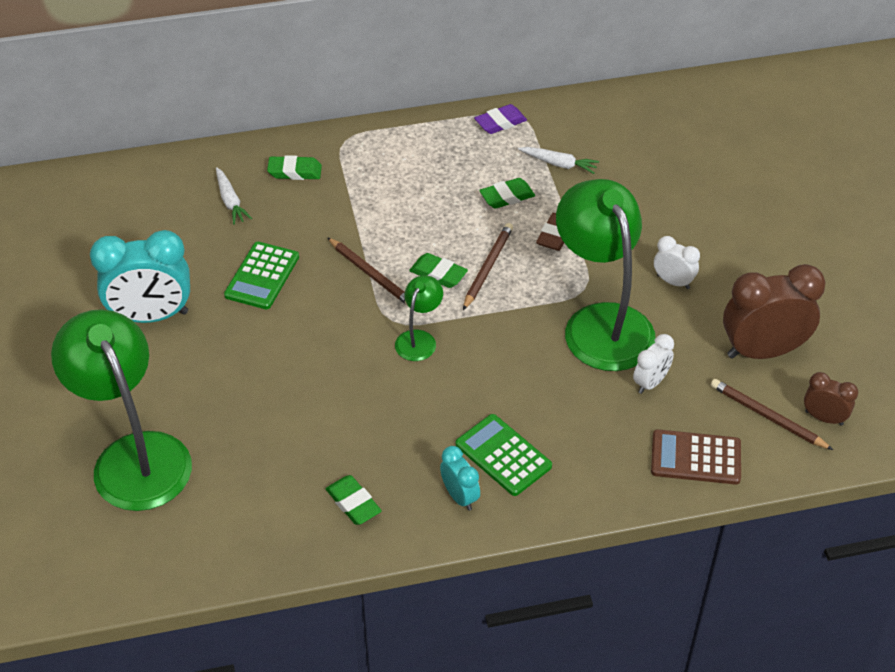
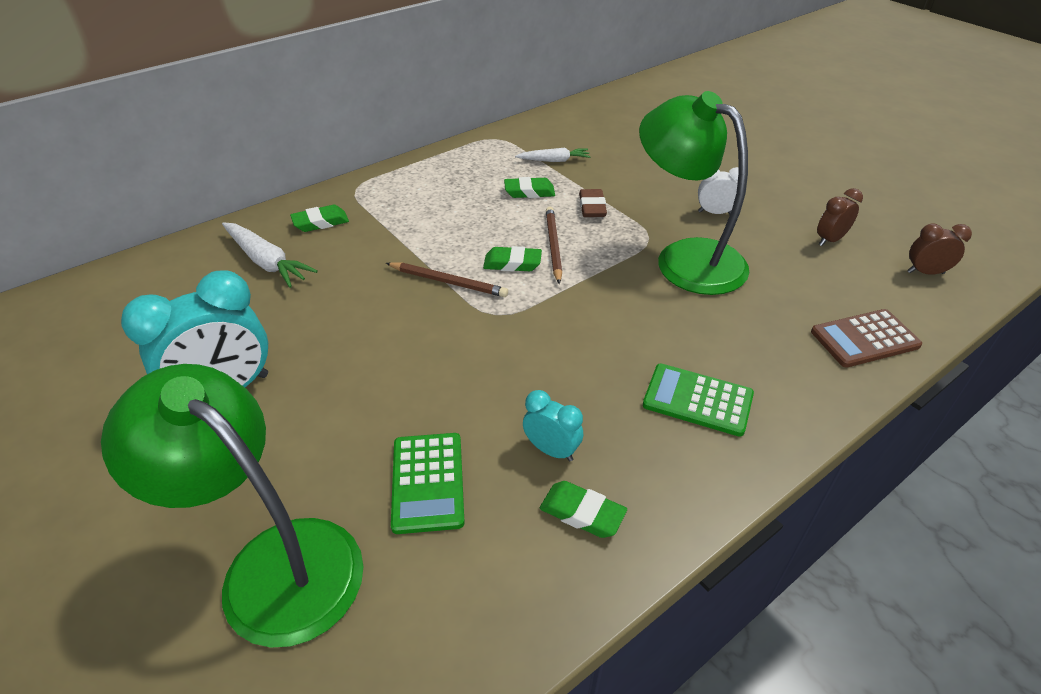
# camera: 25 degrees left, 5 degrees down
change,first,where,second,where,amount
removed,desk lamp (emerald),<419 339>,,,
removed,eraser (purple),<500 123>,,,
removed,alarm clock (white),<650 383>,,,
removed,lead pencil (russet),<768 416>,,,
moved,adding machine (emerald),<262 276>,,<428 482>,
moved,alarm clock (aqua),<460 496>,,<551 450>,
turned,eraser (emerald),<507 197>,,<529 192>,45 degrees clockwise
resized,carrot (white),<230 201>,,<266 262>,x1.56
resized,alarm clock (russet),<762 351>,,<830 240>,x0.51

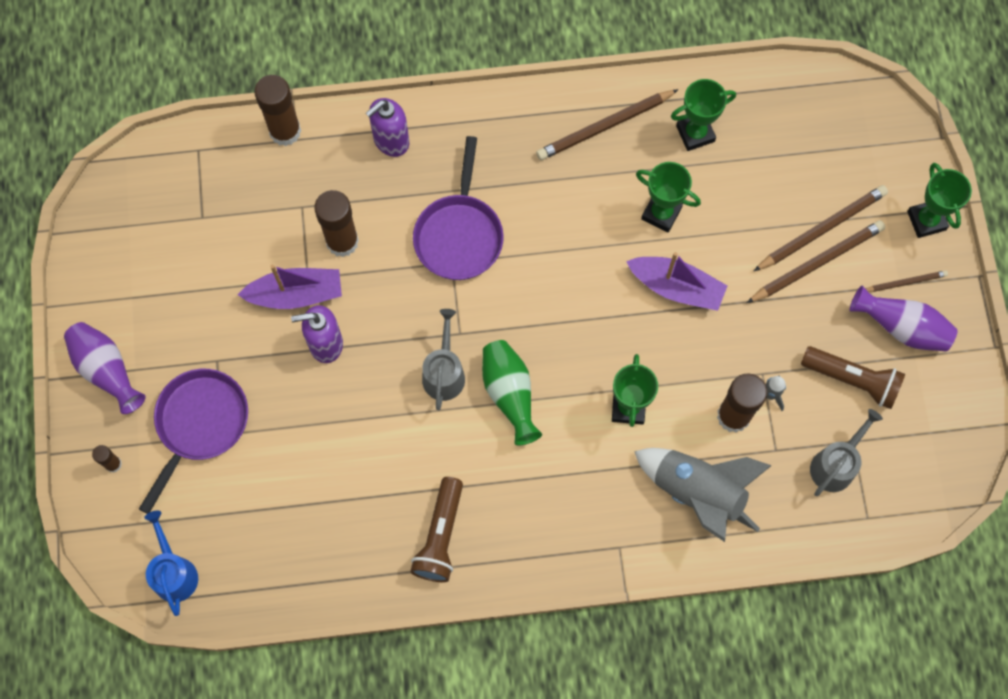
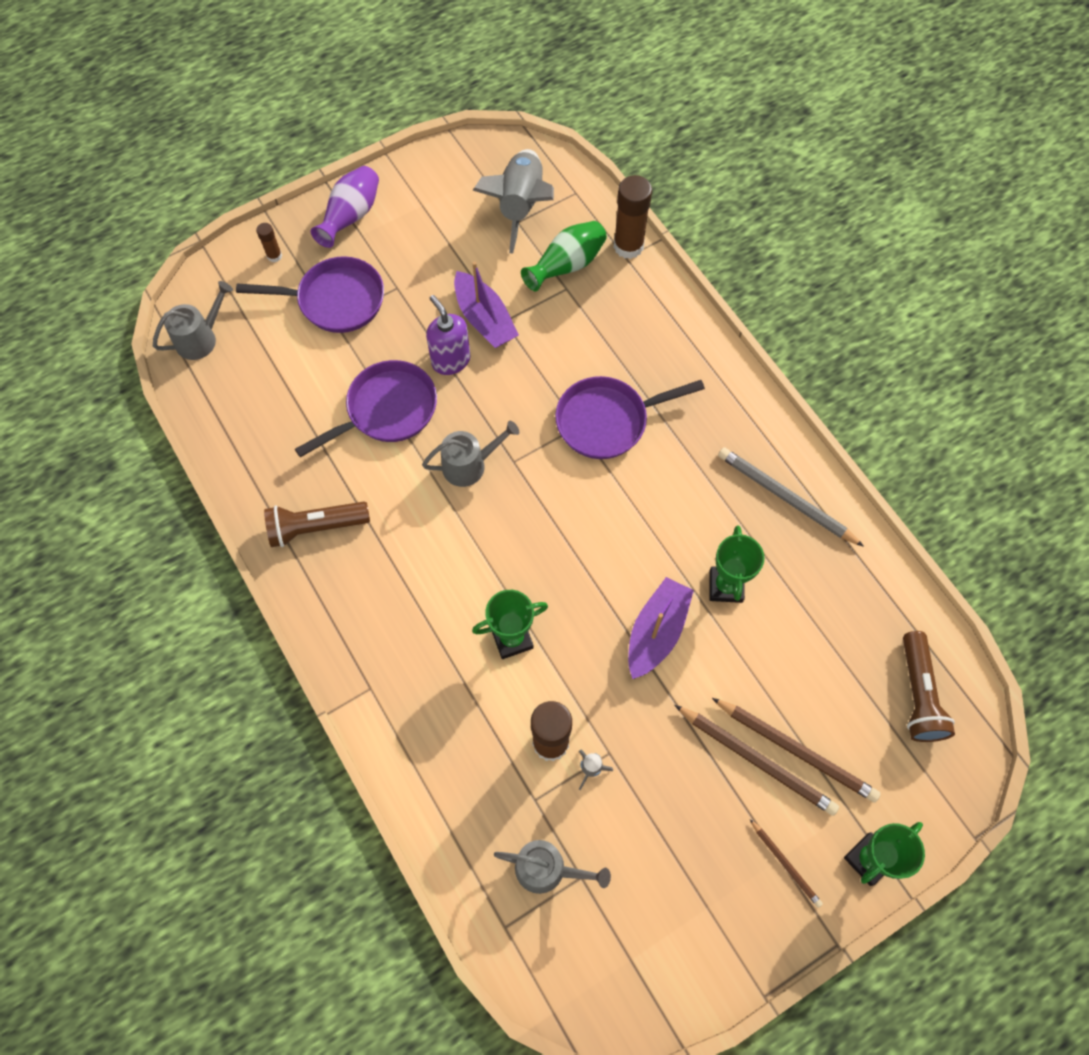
# camera: 65 degrees right, 5 degrees down
change,first,where,second,where,amount
removed,glue (russet),<342 241>,,,
removed,soap pump (purple),<391 141>,,,
removed,trophy (emerald),<695 133>,,,
removed,vase (purple),<901 328>,,,
added,,,frying pan (purple),<387 410>,
moved,vase (emerald),<509 394>,,<567 266>,
moved,spaceship (gray),<697 493>,,<520 206>,
moved,flashlight (russet),<852 380>,,<918 694>,
recoloured,sprinkling can (cobalt),<174 573>,sprinkling can (gray),<200 338>,
recoloured,lead pencil (russet),<605 127>,lead pencil (gray),<785 498>,
turned,boat (purple),<676 287>,,<656 632>,150 degrees counterclockwise

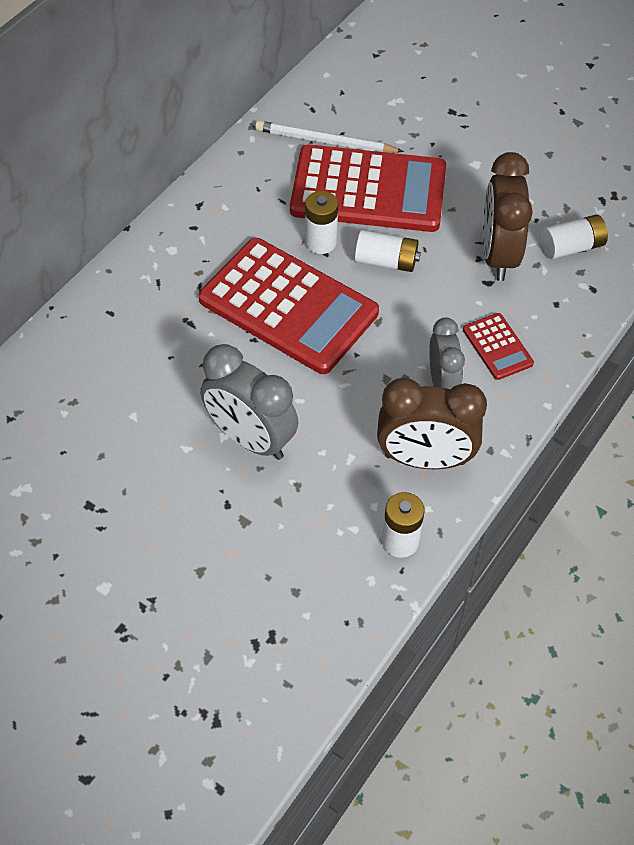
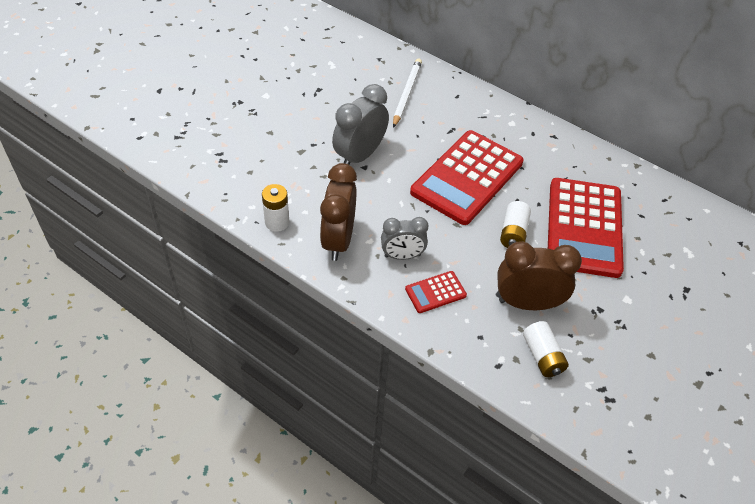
# camera: 90 degrees right, 5 degrees down
change,first,where,second,where,amount
removed,AA battery (white),<320 242>,,,
moved,lead pencil (white),<325 141>,,<406 93>,

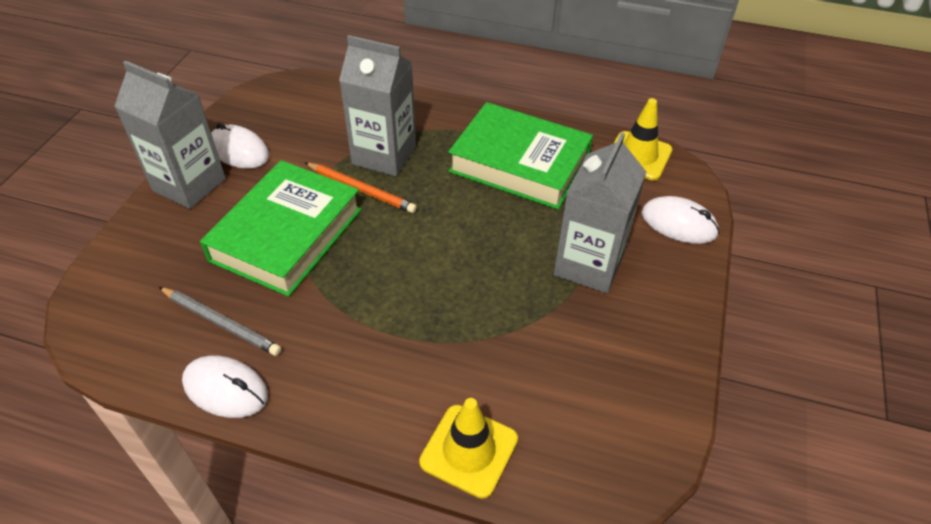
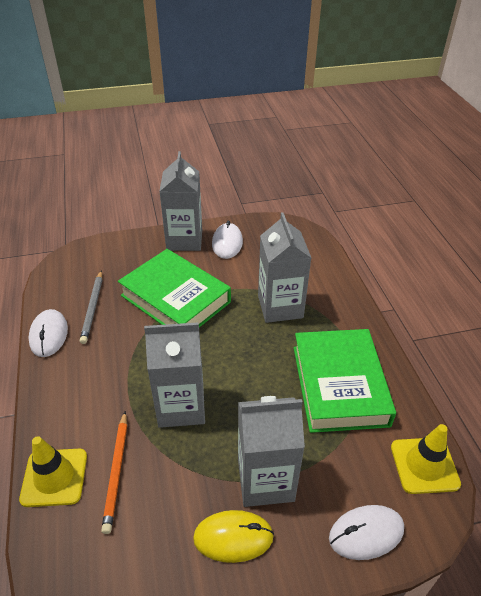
# camera: 60 degrees right, 5 degrees down
change,first,where,second,where,amount
added,,,juice carton (gray),<181 406>,
added,,,mouse (yellow),<233 537>,
moved,lead pencil (orange-coloured),<361 189>,,<117 471>,
turned,hardcover (emerald),<286 234>,,<175 298>,45 degrees clockwise
turned,mouse (white),<679 223>,,<366 533>,75 degrees clockwise

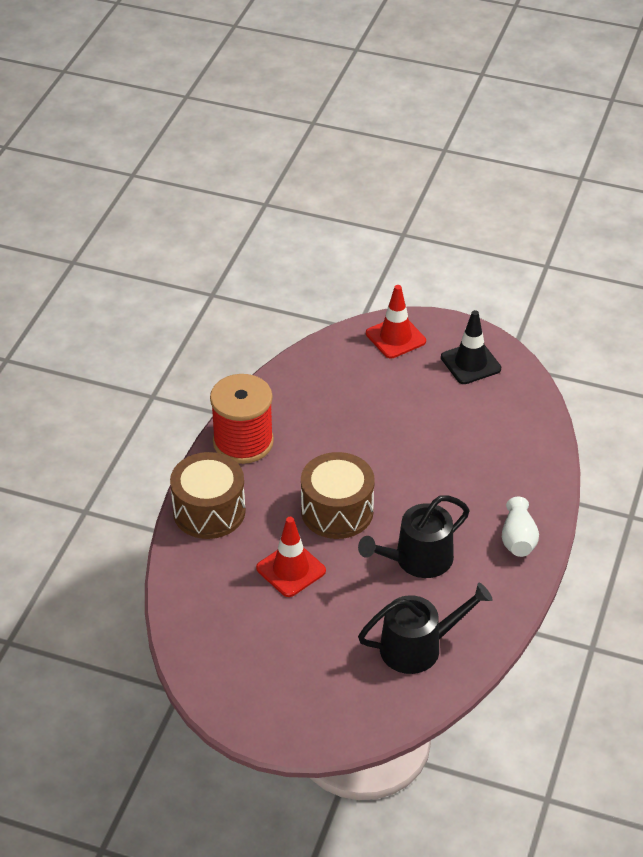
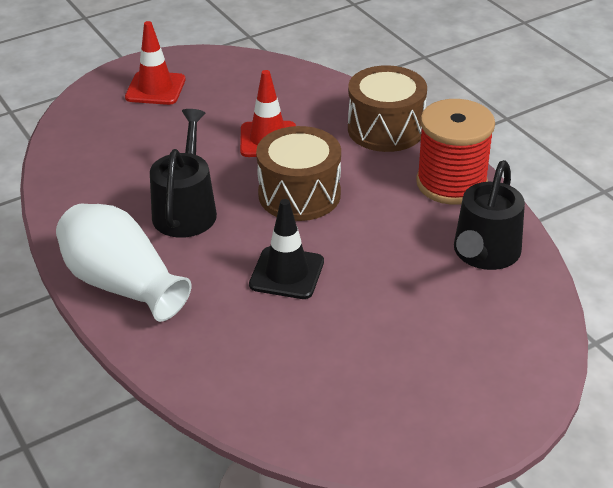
# camera: 130 degrees right, 5 degrees down
change,first,where,second,where,amount
moved,sprinkling can (jet-black),<418 647>,,<484 253>,
moved,road cone (red),<395 337>,,<155 88>,
moved,road cone (jet-black),<470 363>,,<287 273>,
resized,vase (white),<518 539>,,<122 284>,x1.77

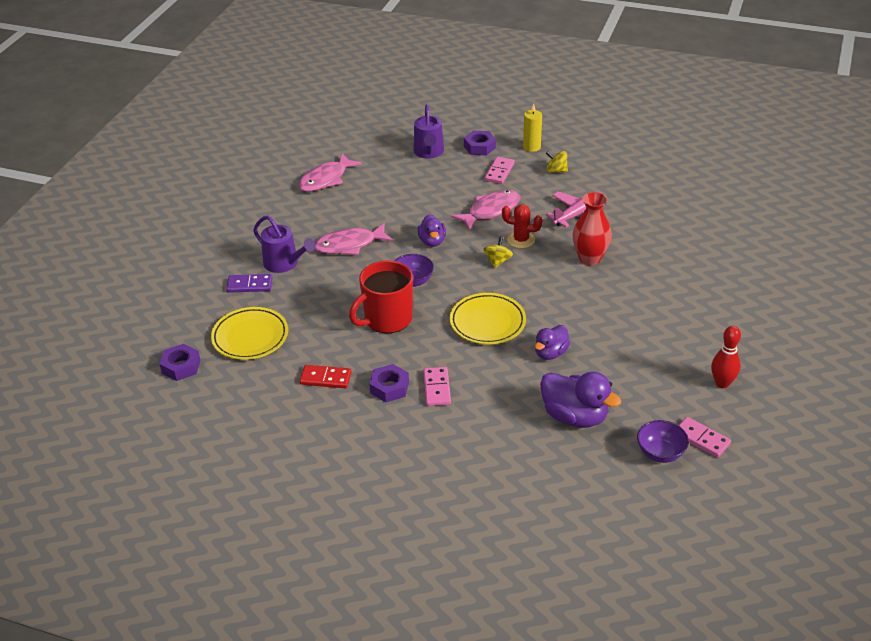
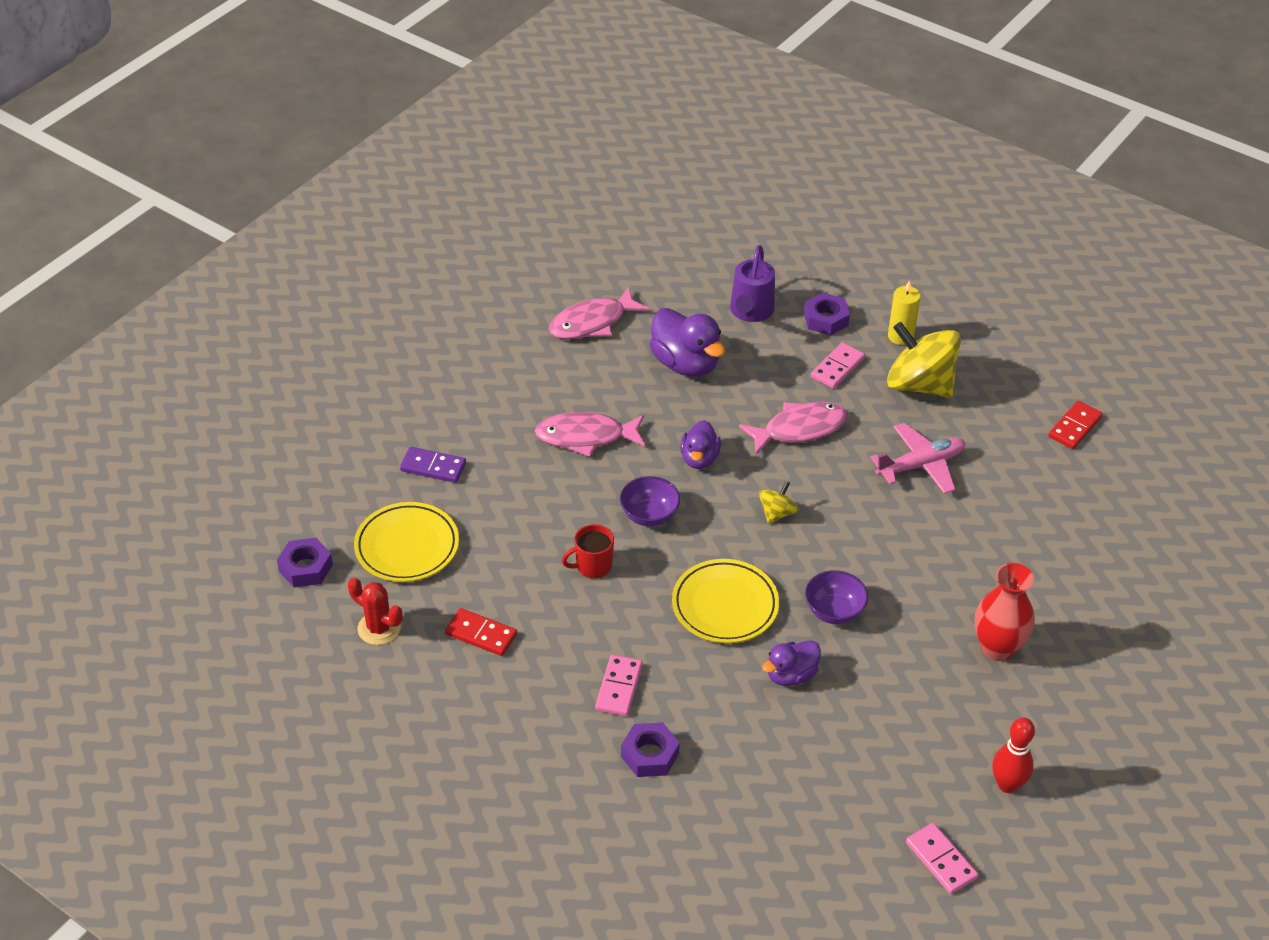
# camera: 15 degrees right, 5 degrees up
change,first,where,second,where,amount
removed,sprinkling can (purple),<284 264>,,,
added,,,domino tile (red),<1074 427>,
moved,nut (purple),<389 387>,,<650 755>,
moved,prickly plant (red),<521 240>,,<379 628>,
moved,rubber duck (purple),<575 416>,,<685 364>,
moved,vase (red),<590 258>,,<997 648>,
moved,serving bowl (purple),<660 453>,,<834 611>,
resized,coffee mug (red),<387 319>,,<592 566>,x0.54
resized,whirligig (yellow),<556 170>,,<919 384>,x2.15

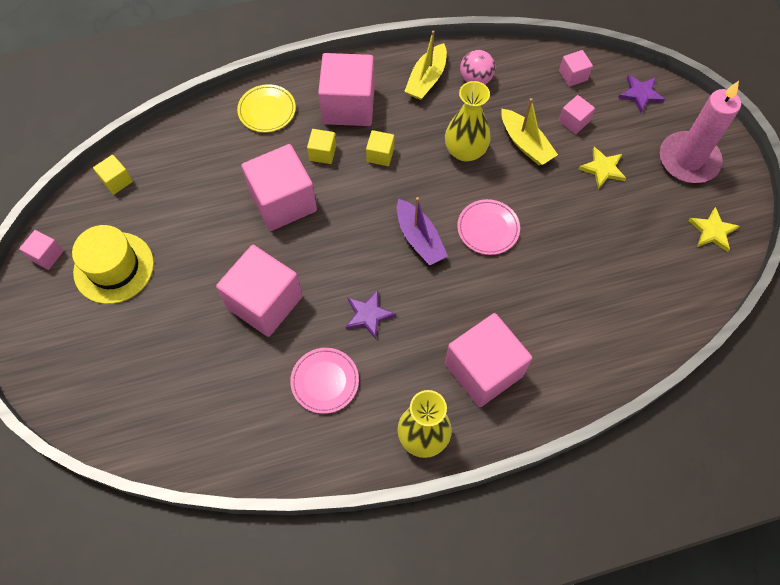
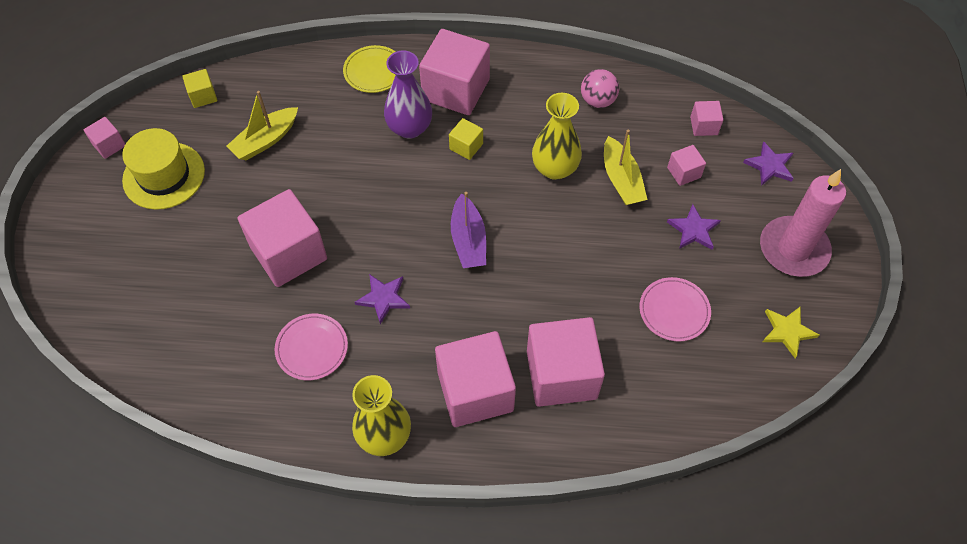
# camera: 20 degrees right, 5 degrees down
change,first,where,second,where,amount
moved,solid cube (rose-pink),<283 201>,,<561 374>,
moved,boat (yellow),<426 79>,,<265 140>,
moved,flat dish (rose-pink),<488 228>,,<674 311>,
replaced,solid cube (yellow),<322 153>,vase (purple),<409 128>,
recoloured,star (yellow),<603 169>,star (purple),<693 230>,

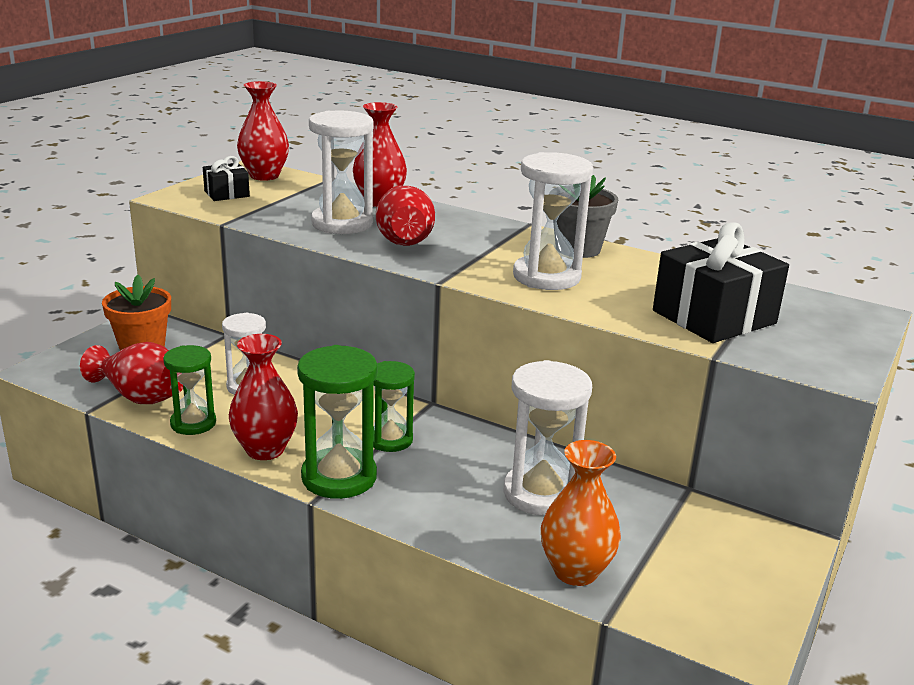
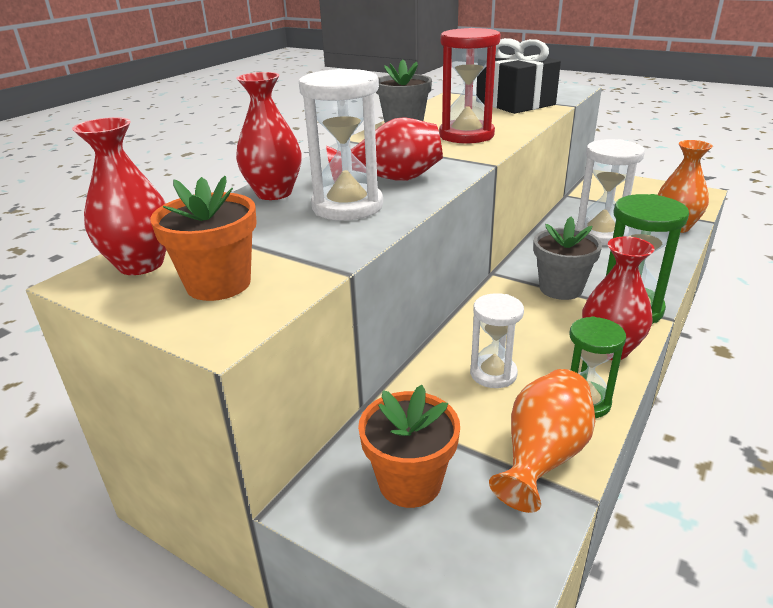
# camera: 85 degrees left, 5 degrees up
change,first,where,second,where,amount
replaced,present (jet-black),<226 194>,flower pot (orange-coloured),<218 284>,
replaced,hourglass (emerald),<390 440>,flower pot (gray),<561 288>,
recoloured,vase (red),<140 396>,vase (orange-coloured),<542 456>,
recoloured,hourglass (white),<546 277>,hourglass (red),<466 135>,

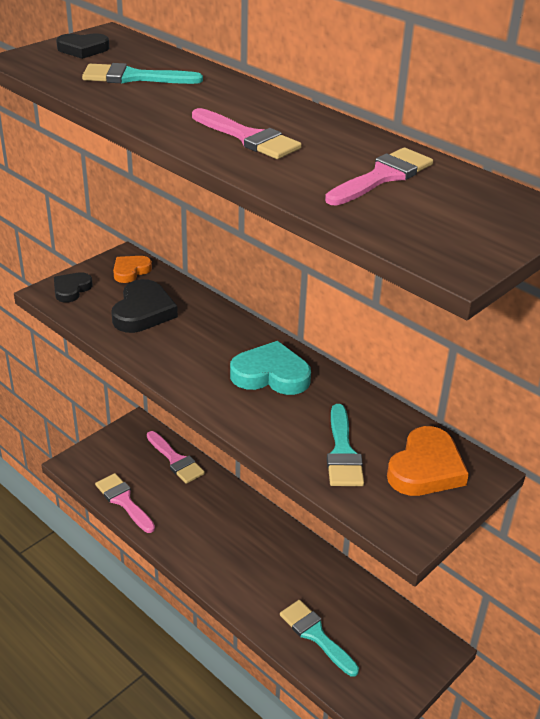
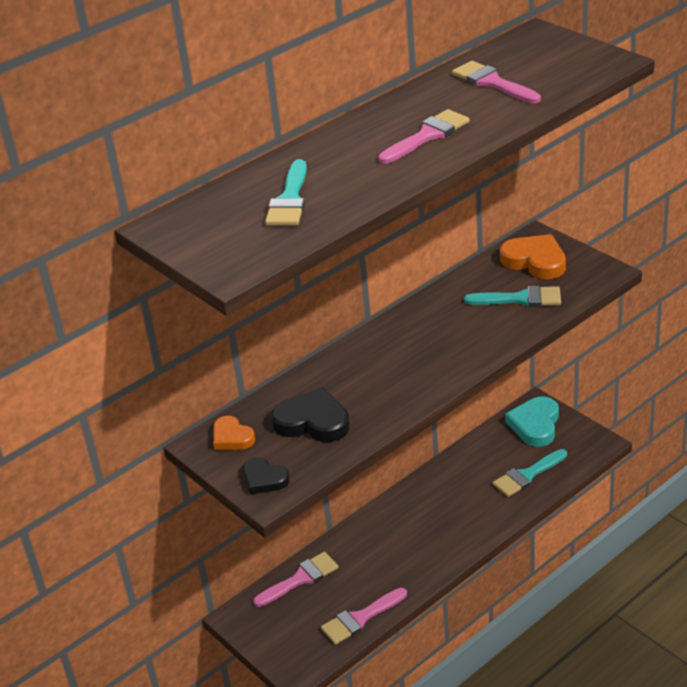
# camera: 80 degrees left, 0 degrees up
change,first,where,second,where,amount
removed,heart (jet-black),<83 49>,,,
moved,heart (aqua),<271 374>,,<535 425>,

